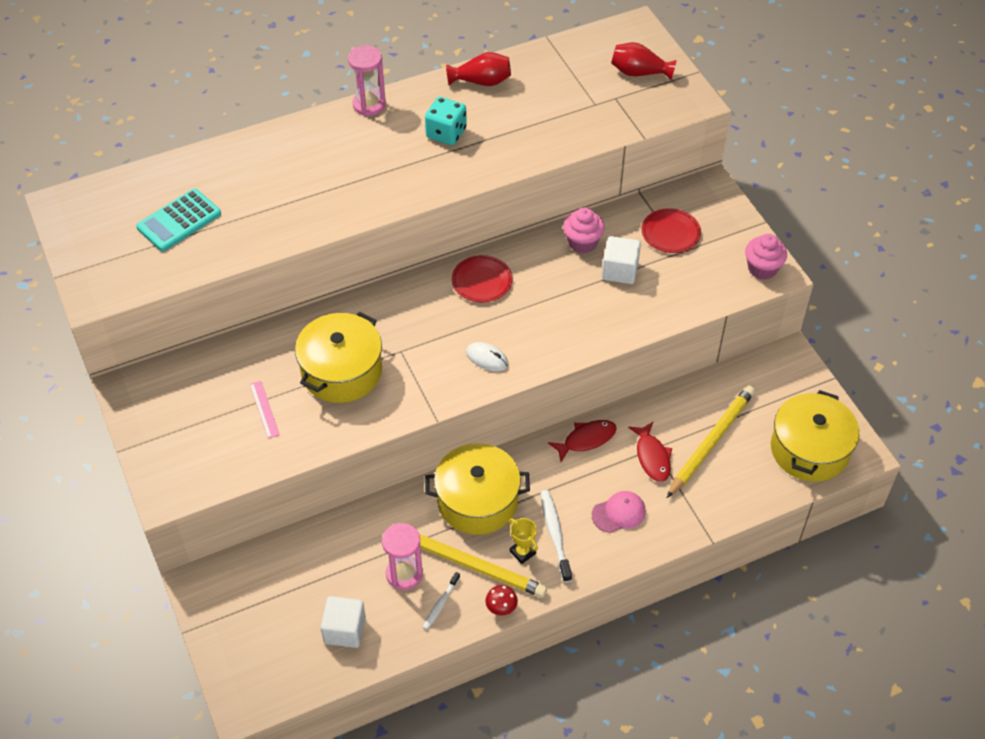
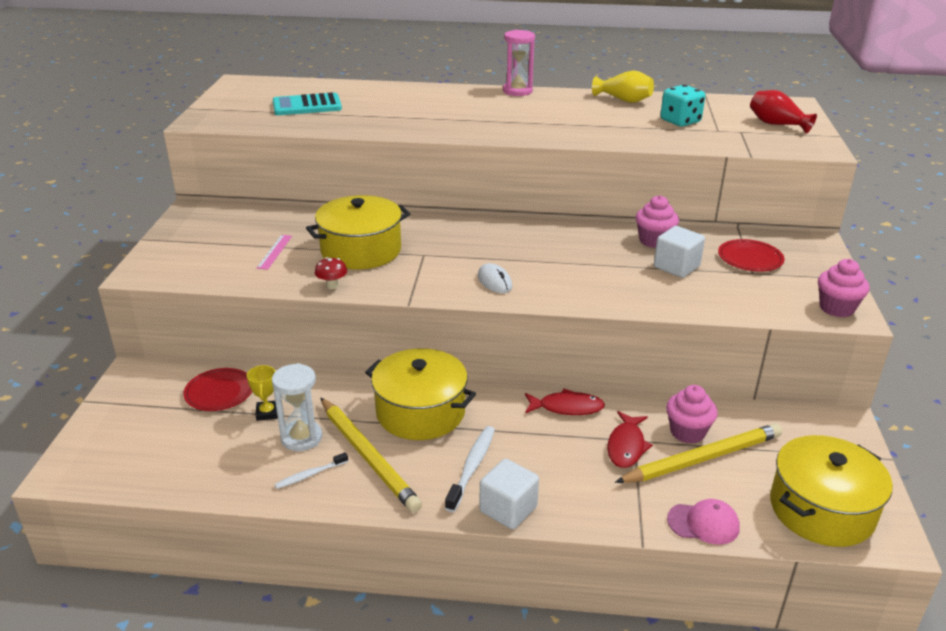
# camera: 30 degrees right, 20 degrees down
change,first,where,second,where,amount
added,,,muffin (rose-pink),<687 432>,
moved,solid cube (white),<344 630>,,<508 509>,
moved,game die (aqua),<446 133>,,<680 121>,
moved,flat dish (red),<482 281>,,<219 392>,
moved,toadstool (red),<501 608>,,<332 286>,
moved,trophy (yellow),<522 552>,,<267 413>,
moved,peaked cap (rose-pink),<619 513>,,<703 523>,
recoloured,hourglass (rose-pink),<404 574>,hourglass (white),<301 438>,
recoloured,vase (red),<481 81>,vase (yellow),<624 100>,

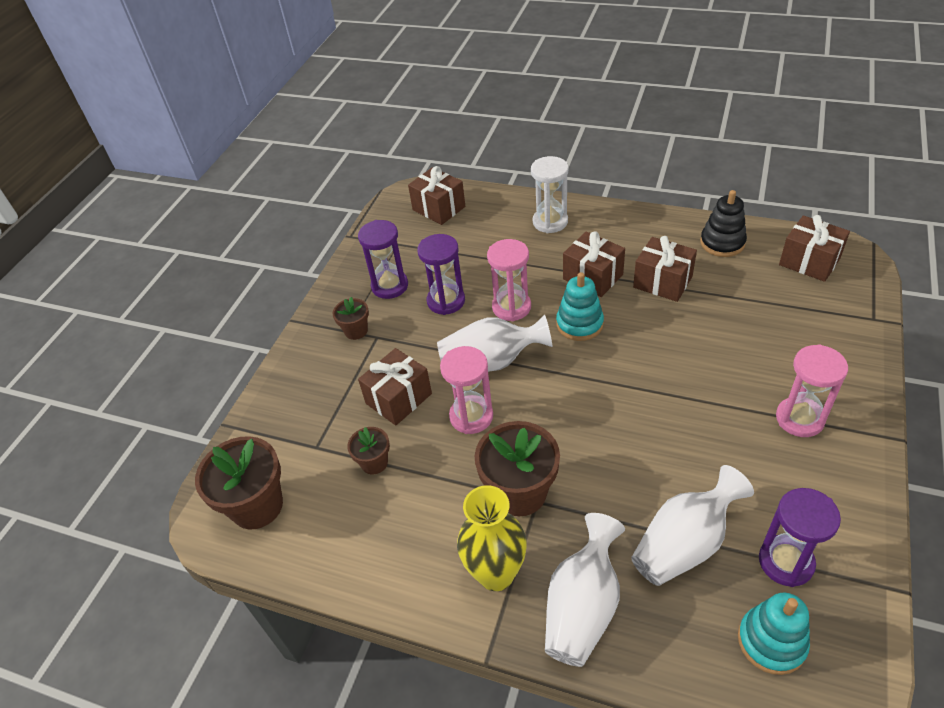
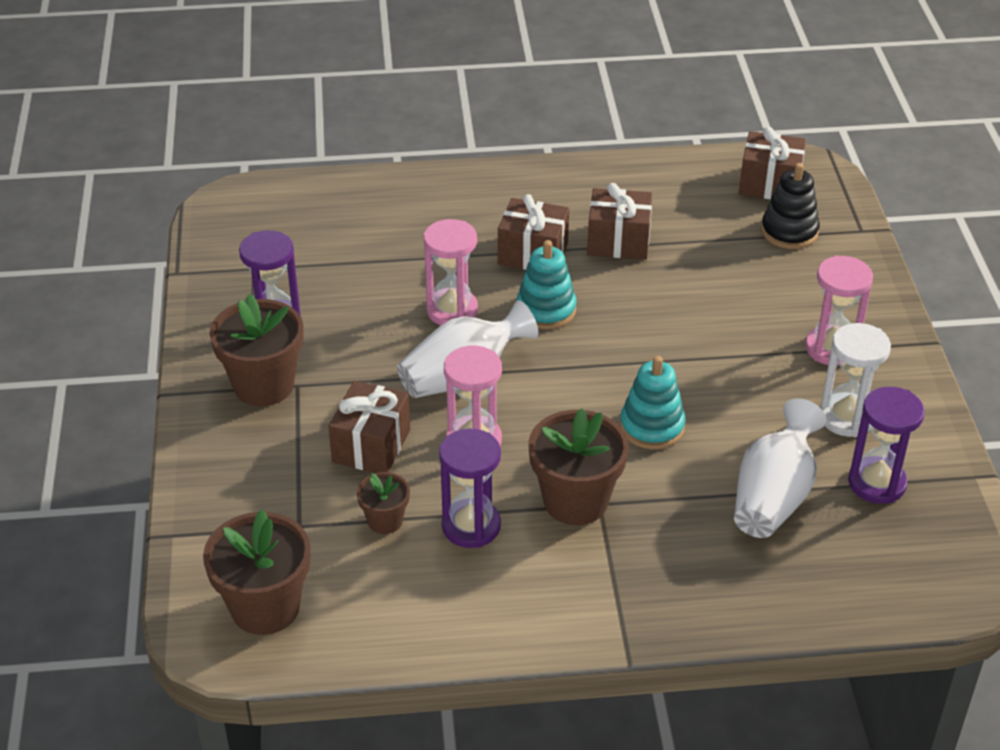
# camera: 30 degrees left, 5 degrees down
change,first,where,second,where,amount
removed,present (russet),<439 208>,,,
removed,vase (yellow),<496 574>,,,
removed,vase (white),<583 607>,,,
moved,hourglass (purple),<446 301>,,<471 526>,
moved,hourglass (white),<550 222>,,<846 417>,
moved,stacking toy (jet-black),<722 243>,,<789 231>,
moved,stacking toy (aqua),<771 641>,,<652 427>,
resized,flower pot (russet),<356 331>,,<264 385>,x1.87

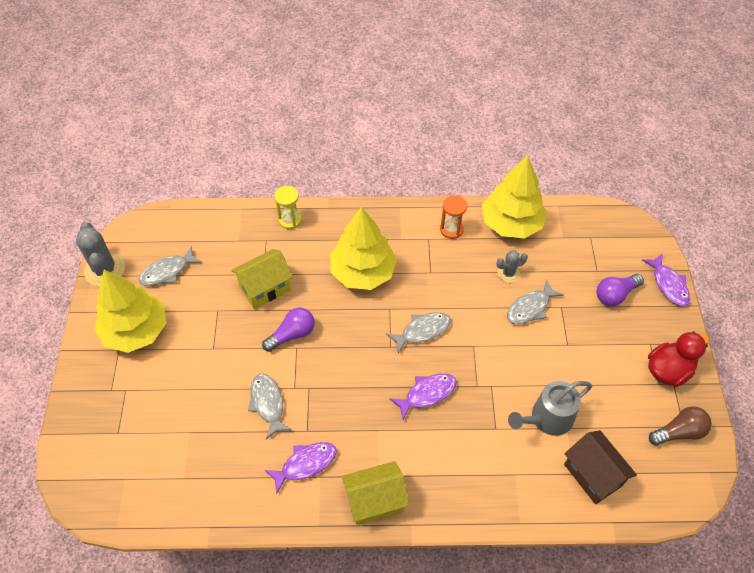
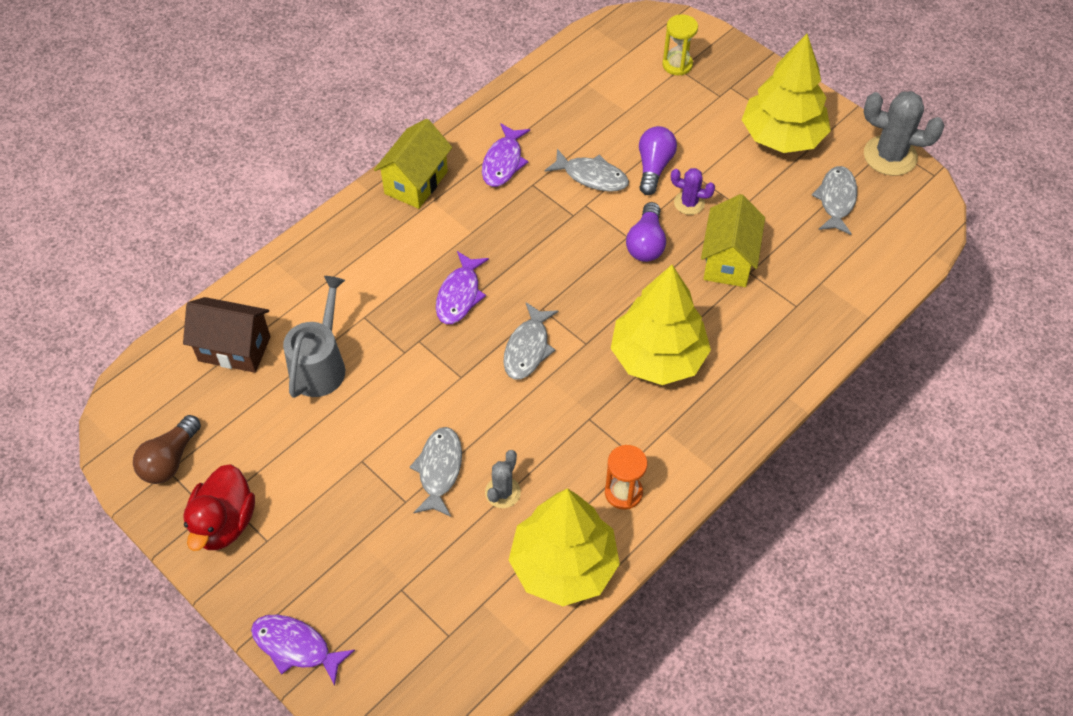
# camera: 135 degrees right, 0 degrees up
change,first,where,second,where,amount
added,,,prickly plant (purple),<689 203>,
moved,hourglass (yellow),<290 220>,,<677 65>,
moved,lightbulb (purple),<615 295>,,<654 167>,

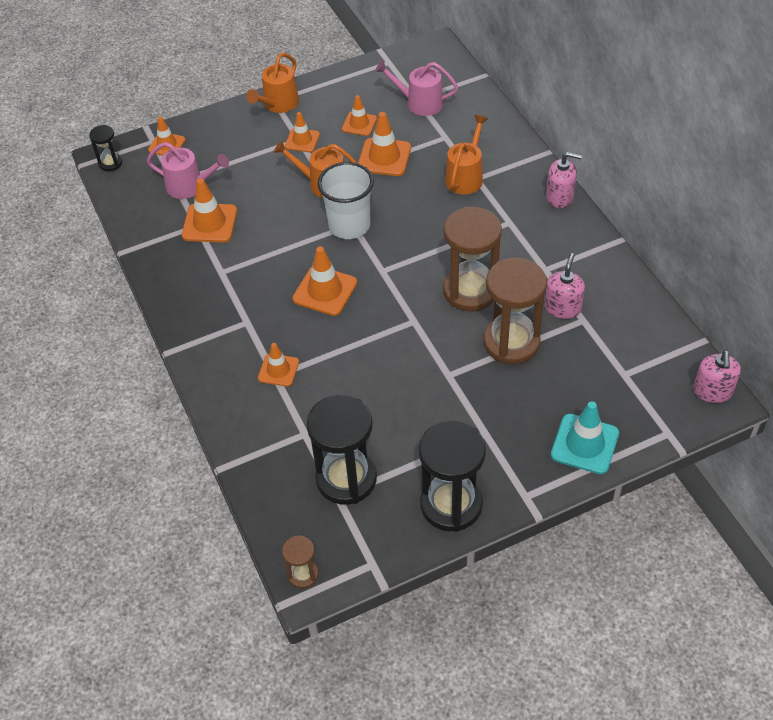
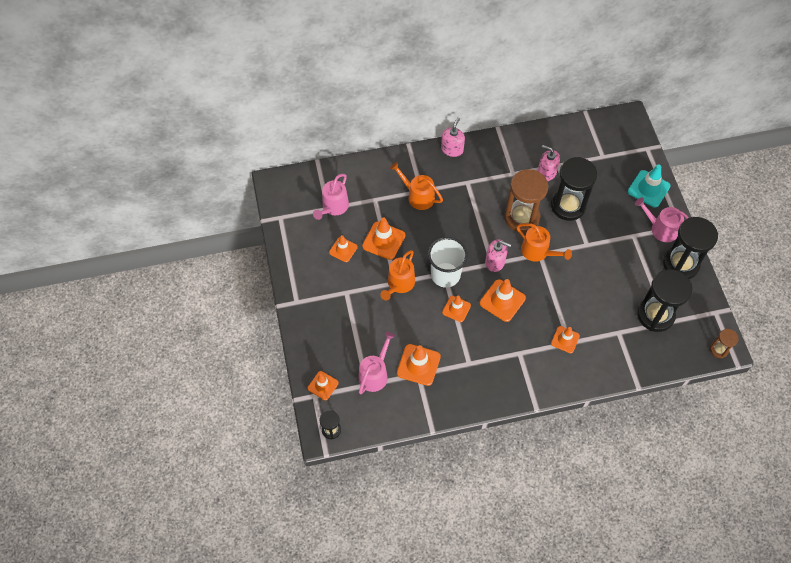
# camera: 80 degrees left, 10 degrees up
change,first,where,second,where,amount
added,,,sprinkling can (rose-pink),<661 229>,
moved,sprinkling can (orange-coloured),<278 104>,,<538 252>,
moved,road cone (orange-coloured),<302 140>,,<456 309>,
moved,soap pump (rose-pink),<712 391>,,<495 262>,
recoloured,hourglass (russet),<511 342>,hourglass (jet-black),<568 206>,

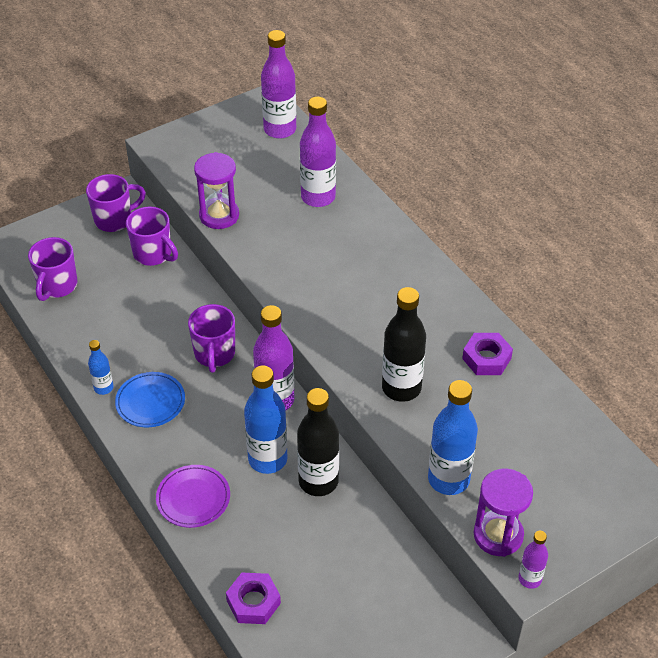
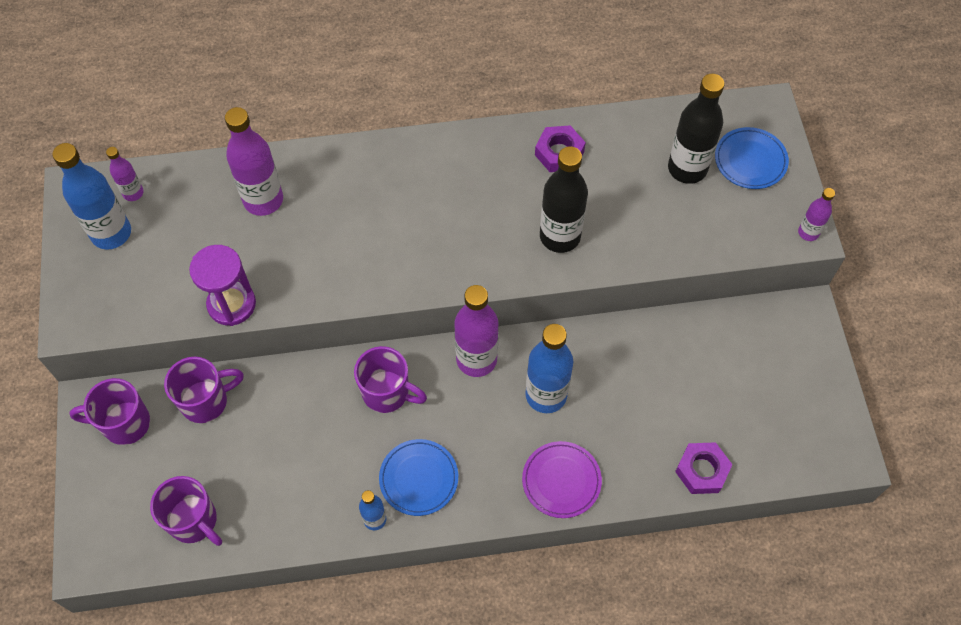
# camera: 65 degrees left, 15 degrees up
change,first,where,second,where,amount
removed,hourglass (purple),<498 535>,,,
added,,,flat dish (cobalt),<750 160>,
moved,drink bottle (jet-black),<318 481>,,<687 168>,
moved,drink bottle (cobalt),<448 479>,,<111 233>,
turned,coffee mug (purple),<114 220>,,<125 423>,90 degrees counterclockwise
resized,drink bottle (purple),<280 130>,,<133 193>,x0.53

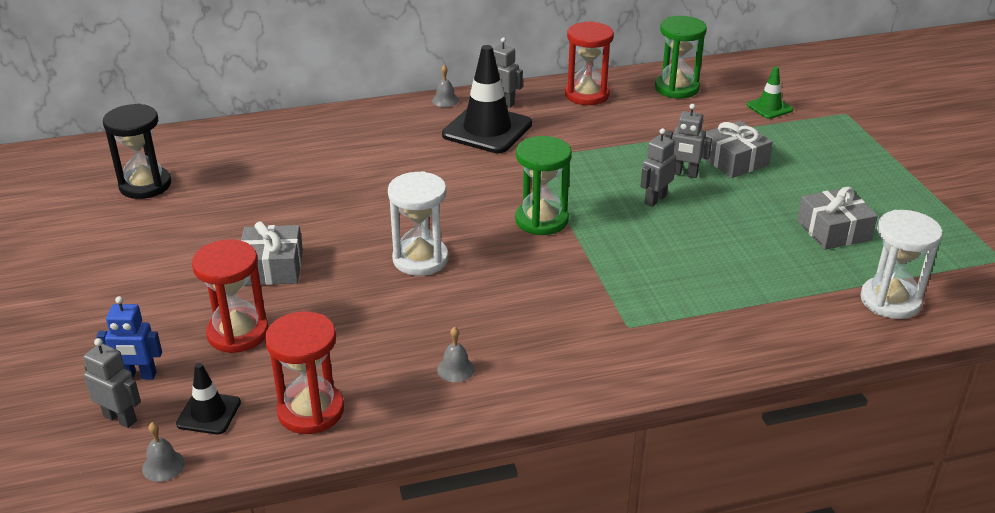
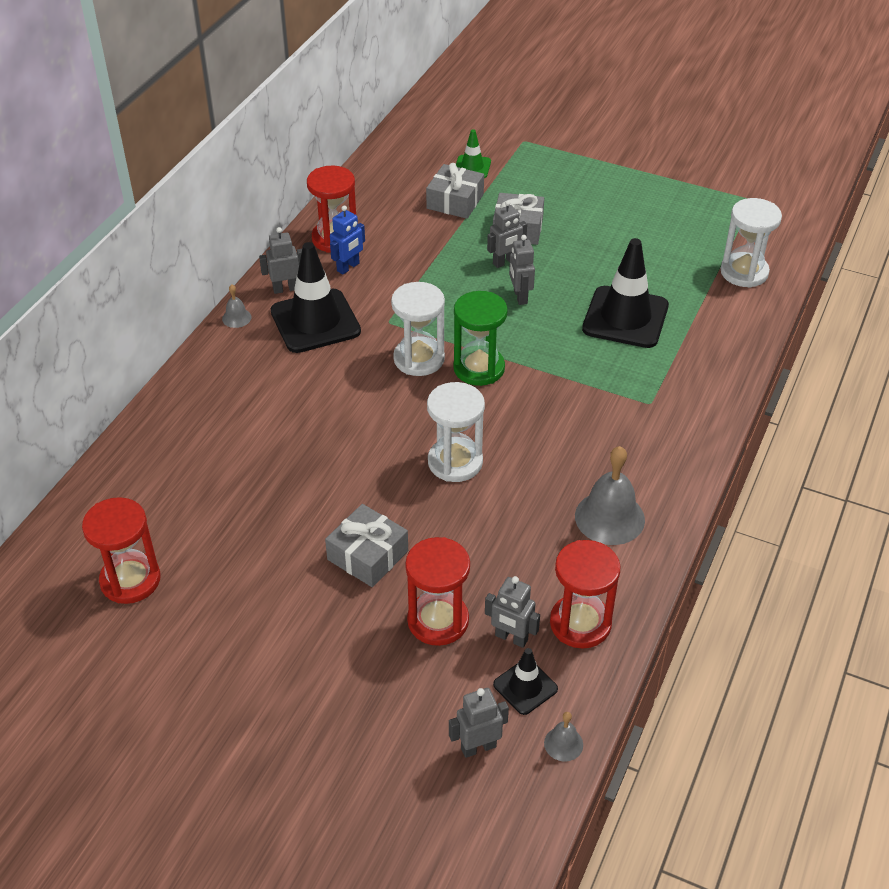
# camera: 50 degrees left, 10 degrees up
change,first,where,second,where,amount
removed,hourglass (emerald),<676 88>,,,
added,,,hourglass (white),<419 359>,
added,,,toy robot (gray),<511 638>,
added,,,road cone (jet-black),<625 317>,
moved,toy robot (cobalt),<138 376>,,<348 267>,
moved,present (gray),<833 230>,,<455 201>,
recoloured,hourglass (jet-black),<145 185>,hourglass (red),<130 580>,
resized,school bell (gray),<455 369>,,<609 517>,x2.06

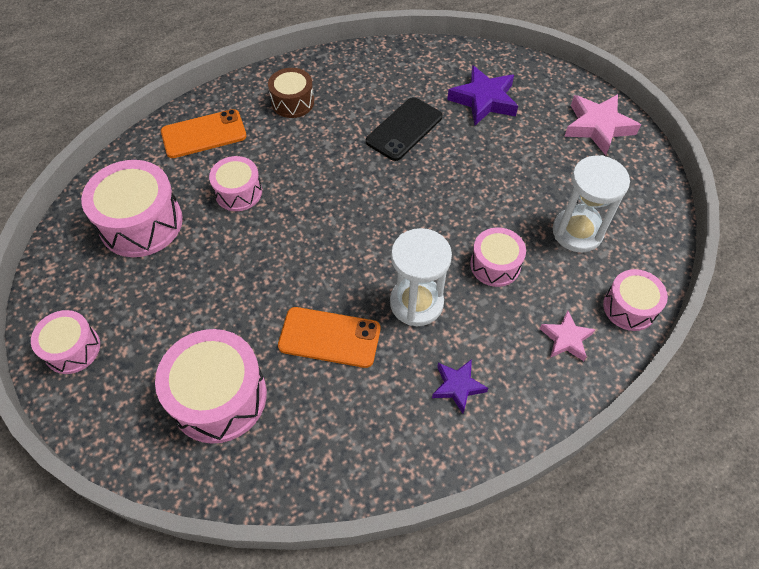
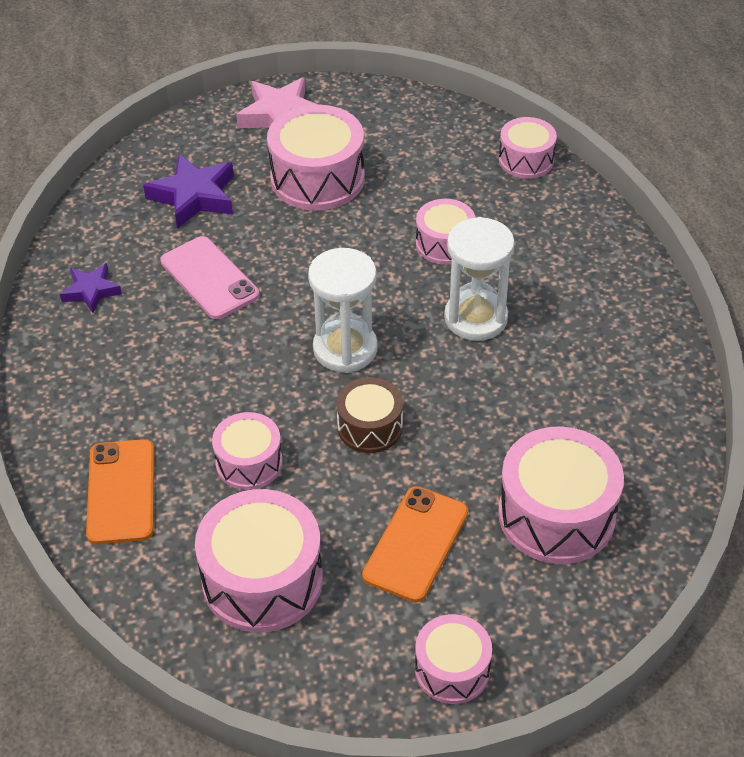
# camera: 75 degrees left, 10 degrees down
change,first,where,second,where,amount
removed,star (rose-pink),<566 339>,,,
added,,,drum (rose-pink),<317 178>,
moved,drum (russet),<293 102>,,<370 427>,
moved,mobile phone (orange-coloured),<329 337>,,<416 544>,
moved,star (purple),<457 386>,,<91 291>,
moved,hourglass (white),<577 232>,,<345 349>,
recoloured,mobile phone (jet-black),<404 129>,mobile phone (rose-pink),<209 278>,

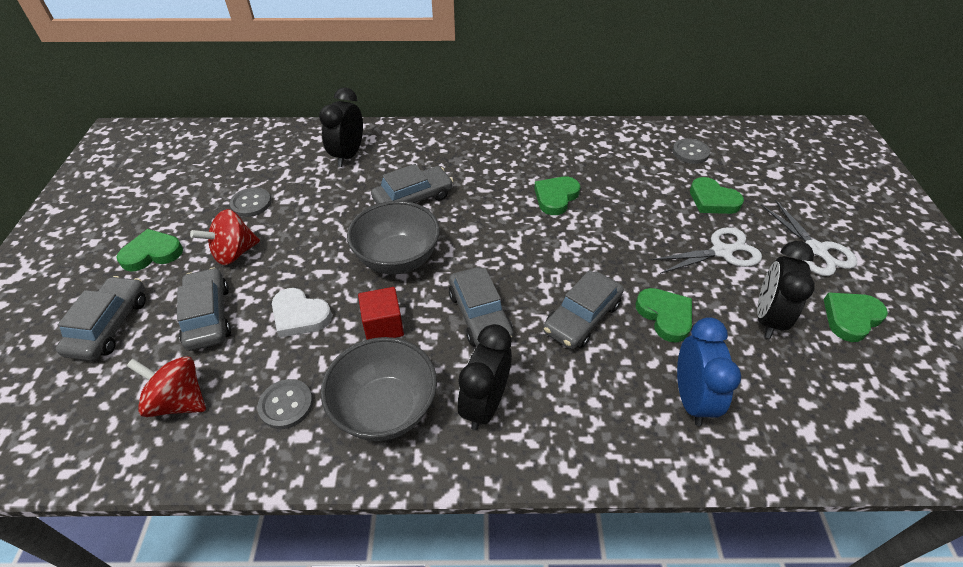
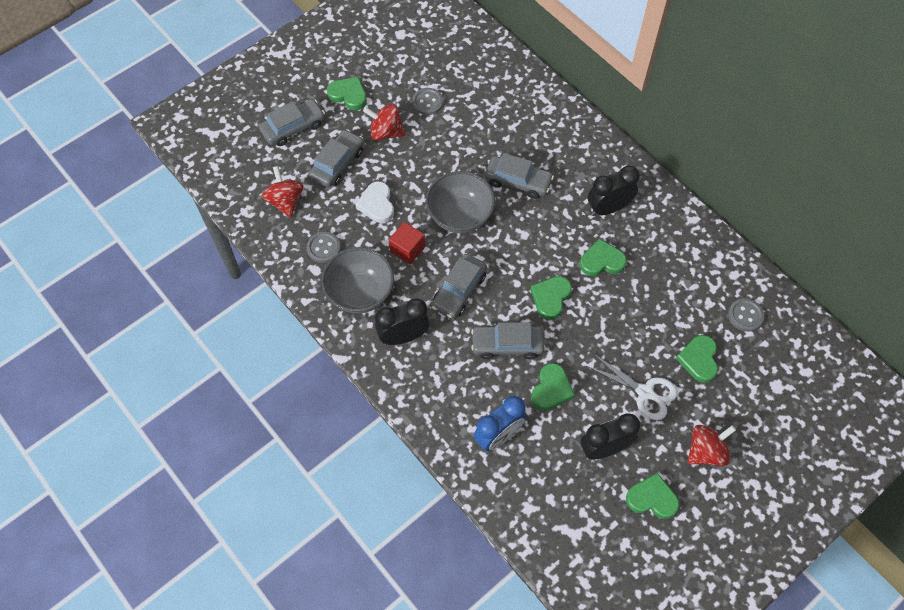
# camera: 50 degrees right, 15 degrees up
change,first,where,second,where,amount
added,,,heart (emerald),<550 298>,
moved,alarm clock (jet-black),<348 155>,,<608 208>,
replaced,pair of scissors (white),<816 250>,whirligig (red),<706 451>,

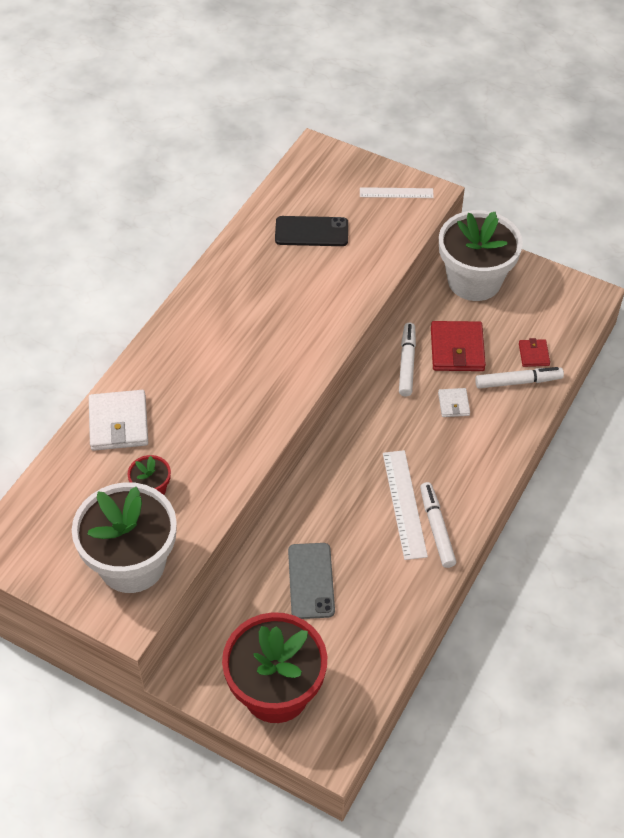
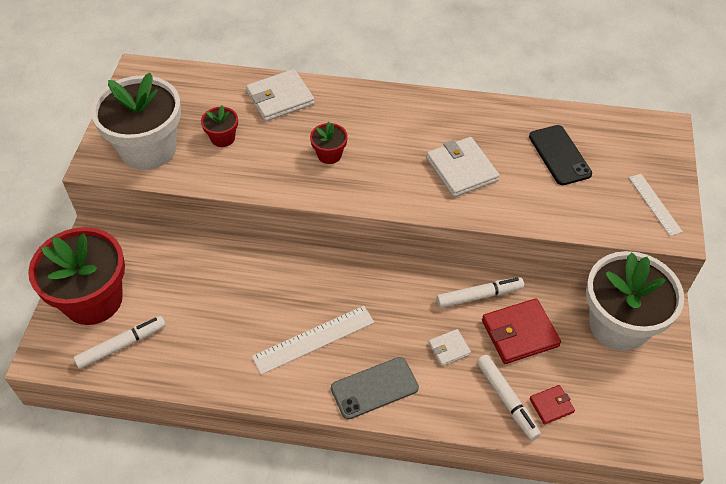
# camera: 70 degrees right, 0 degrees up
change,first,where,second,where,amount
added,,,flower pot (red),<329 154>,
added,,,card wallet (white),<461 169>,
moved,mobile phone (gray),<311 581>,,<374 388>,
moved,marker pen (white),<437 528>,,<122 345>,

